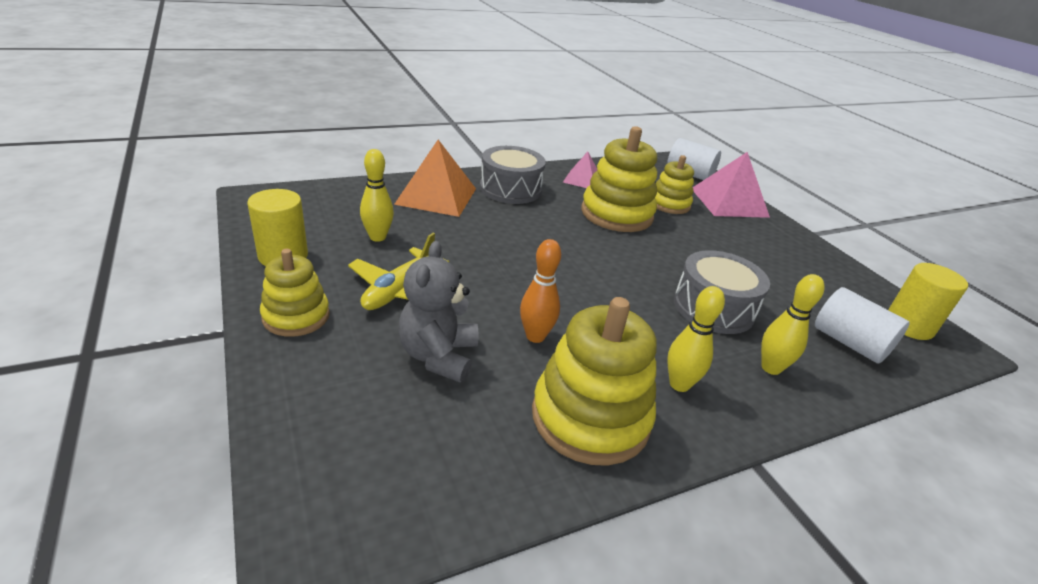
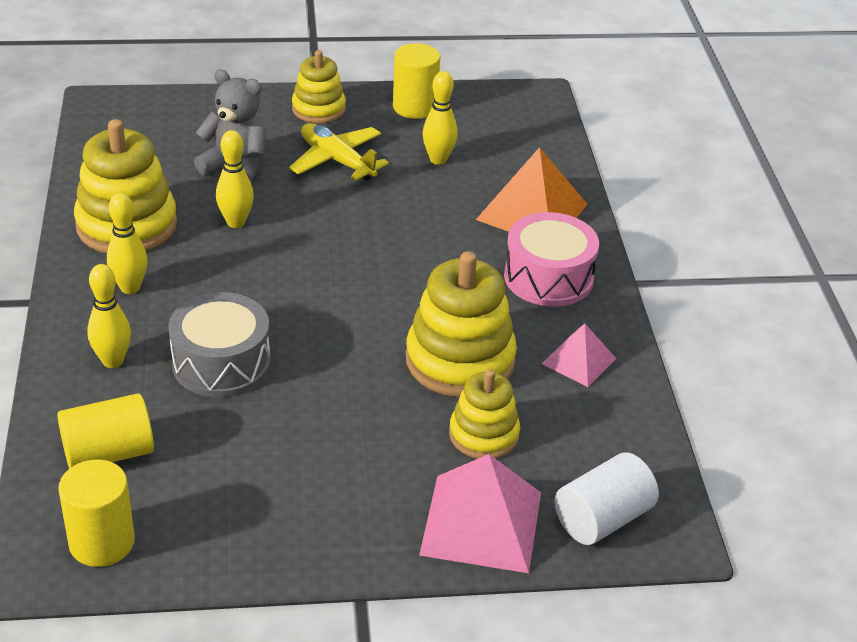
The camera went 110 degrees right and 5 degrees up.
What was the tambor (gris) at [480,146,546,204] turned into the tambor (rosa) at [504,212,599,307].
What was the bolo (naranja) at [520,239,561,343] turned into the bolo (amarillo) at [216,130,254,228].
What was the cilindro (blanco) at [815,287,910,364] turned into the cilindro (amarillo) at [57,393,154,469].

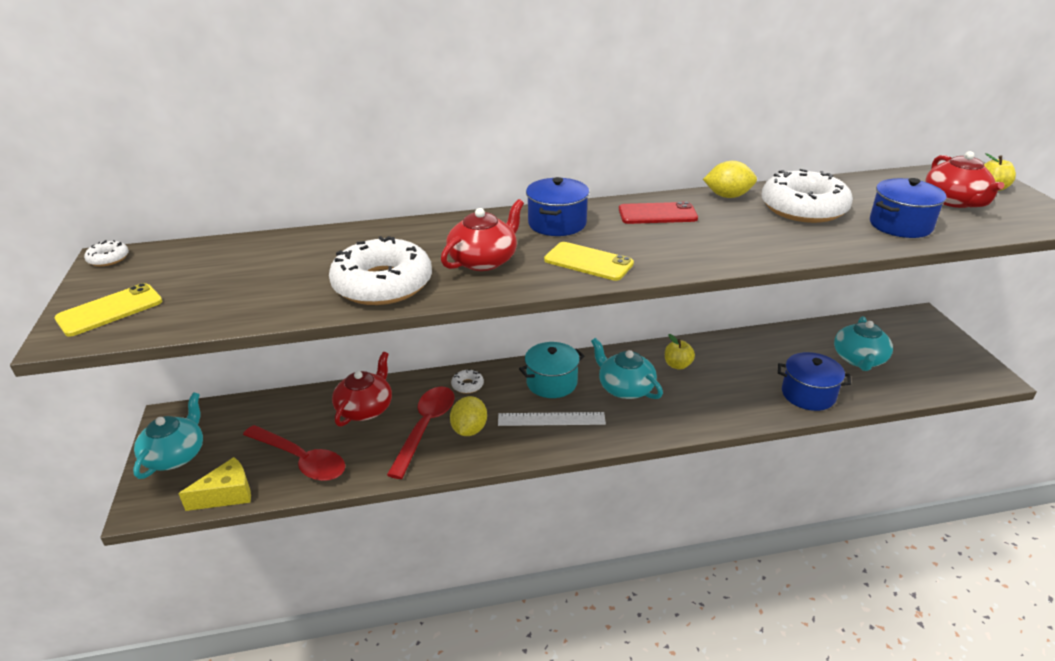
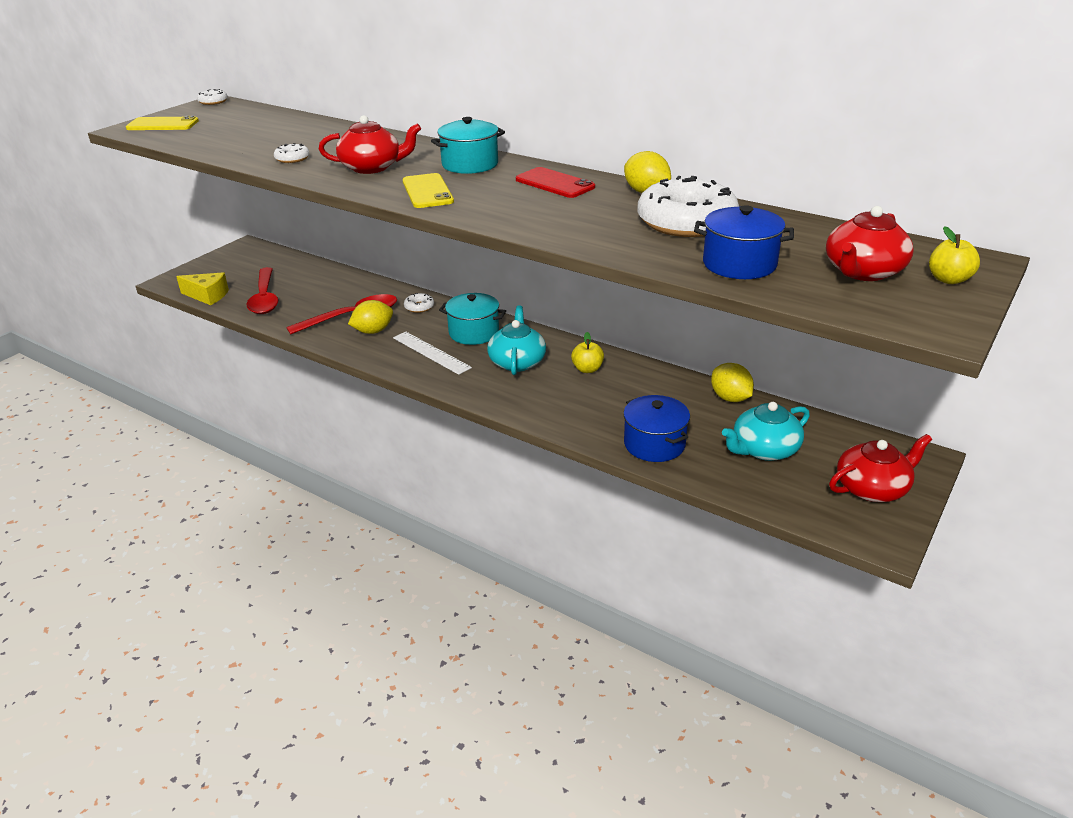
The camera went 45 degrees right and 0 degrees up.
The second view lost the tetera (turquesa) at [133,392,203,479].
The size of the rosquilla (blanco) at [329,236,432,305] changed by a factor of 0.42.
The tetera (rojo) ended up elsewhere, having gone from [332,352,392,427] to [829,434,932,502].
What was the olla (azul) at [526,177,589,236] turned into the olla (turquesa) at [431,117,505,174].
The second view gained the limón (amarillo) at [711,363,754,402].

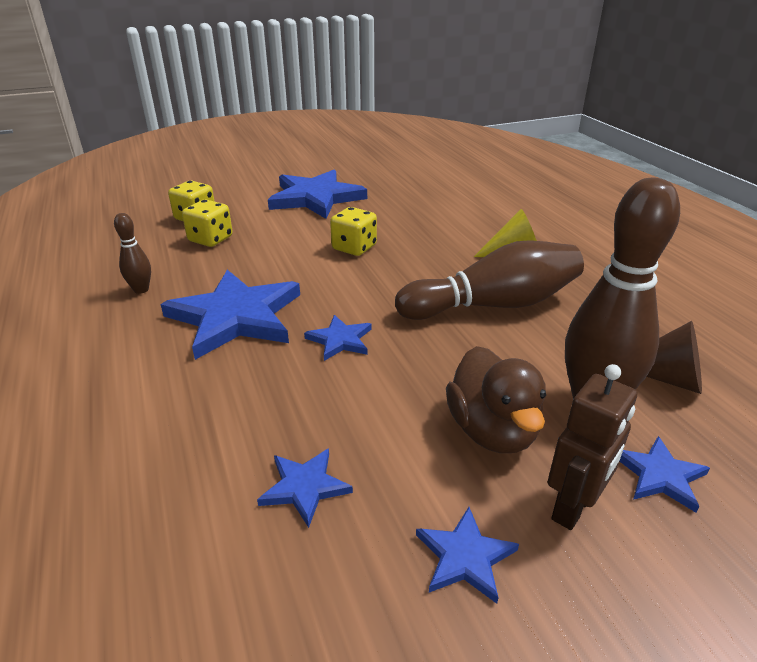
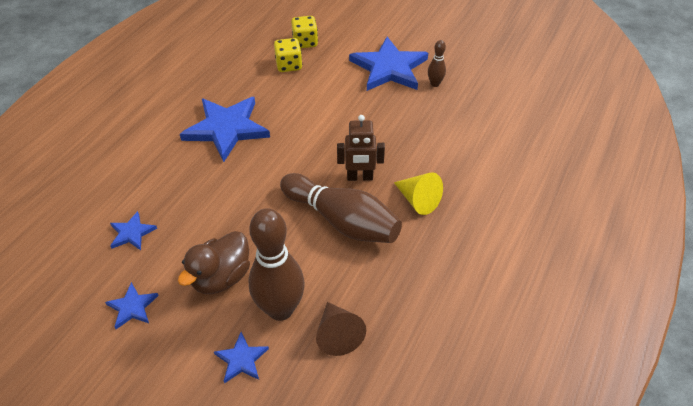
The camera went 50 degrees right and 15 degrees up.
The bolo (marrón) ended up elsewhere, having gone from [114,213,151,294] to [428,40,446,87].
The second view lost the estrella (azul) at [304,315,372,361].
The second view lost the dado (amarillo) at [330,207,377,256].
The robot (marrón) ended up elsewhere, having gone from [548,364,637,530] to [337,115,385,181].

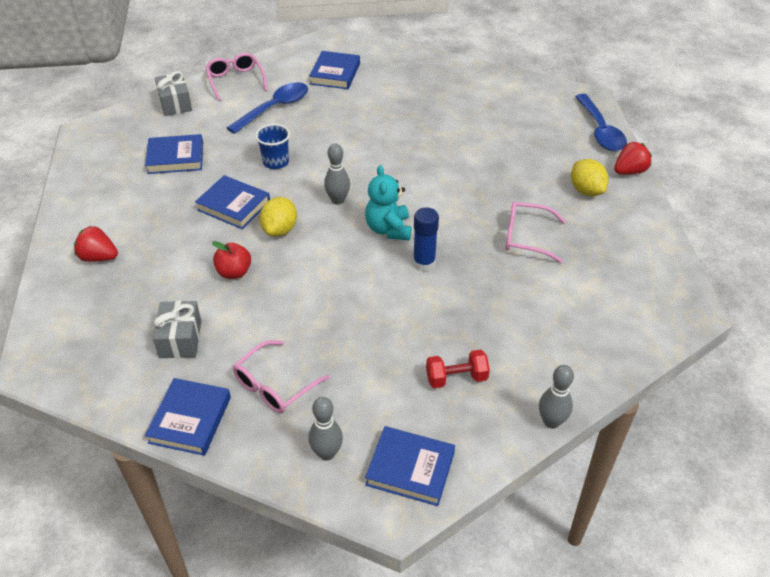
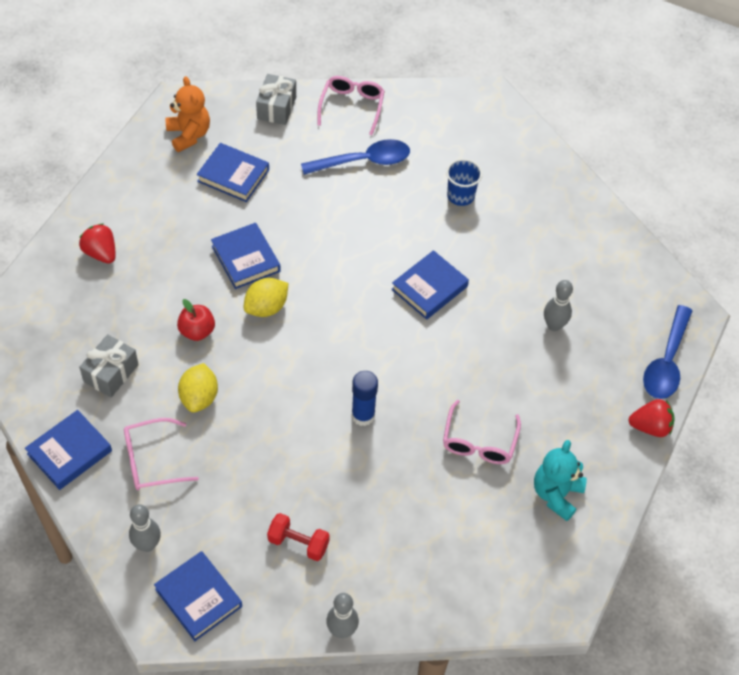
The camera went 30 degrees right and 10 degrees up.
The vaso (azul) ended up elsewhere, having gone from [255,124,290,169] to [446,159,482,206].
The libro (azul) ended up elsewhere, having gone from [309,51,360,89] to [391,250,469,320].
The bolo (gris) ended up elsewhere, having gone from [324,143,350,205] to [544,280,573,331].
The osito (turquesa) ended up elsewhere, having gone from [365,165,412,240] to [534,440,587,521].
The gafas (rosa) at [506,201,566,263] ended up facing another way, 120 degrees counterclockwise from before.
The limón (amarillo) ended up elsewhere, having gone from [571,159,609,196] to [178,363,218,413].
The second view gained the osito (naranja) at [165,76,210,152].

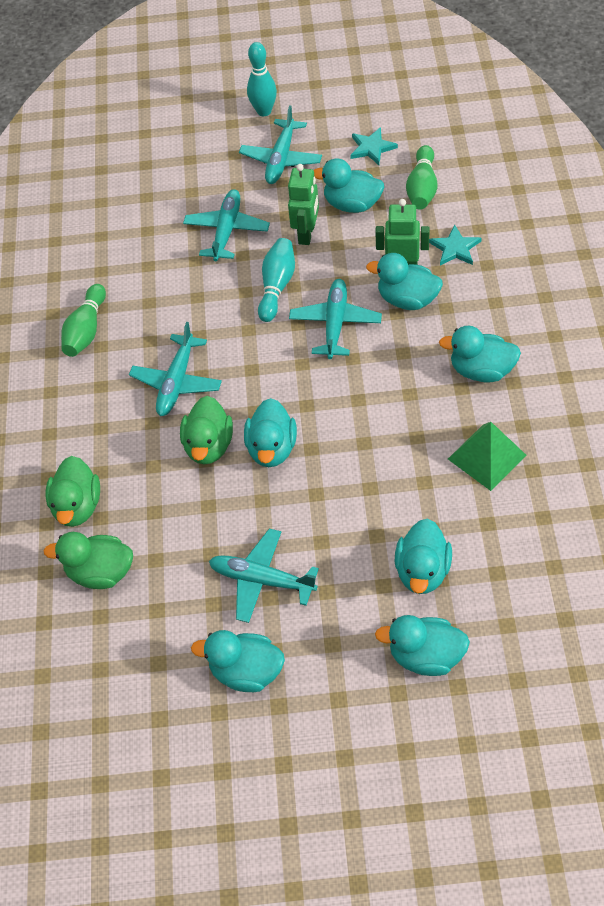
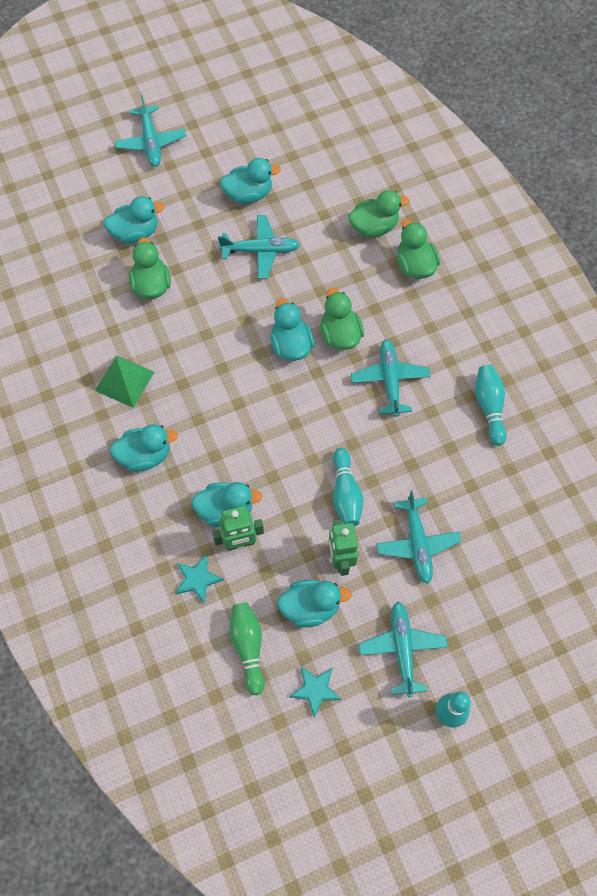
The camera went 155 degrees right and 10 degrees up.
What was the bolo (verde) at [61,284,106,357] turned into the bolo (turquesa) at [475,365,506,446].
The avión (turquesa) ended up elsewhere, having gone from [289,279,382,359] to [115,95,186,167].
What was the pato (turquesa) at [395,519,452,594] turned into the pato (verde) at [129,237,171,299].

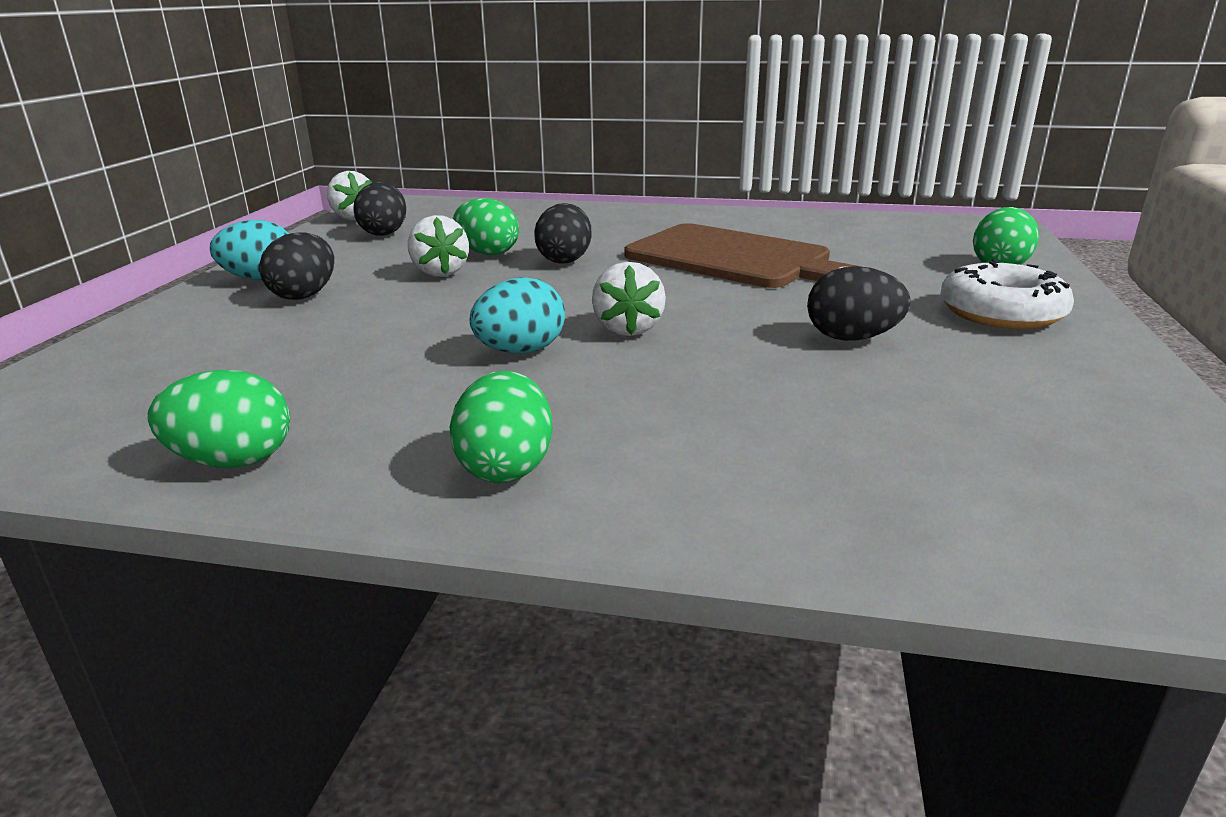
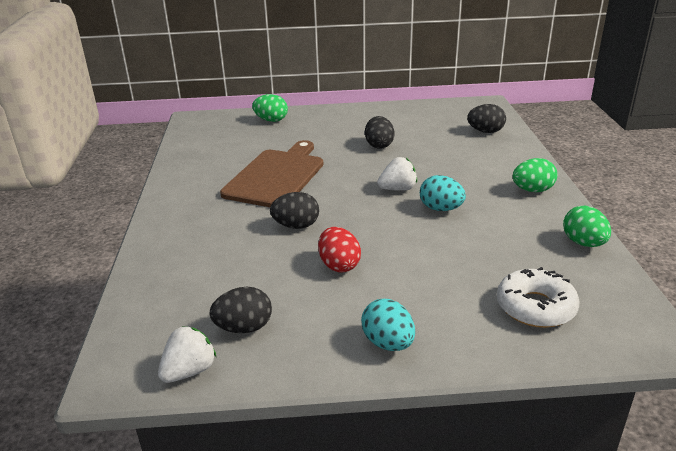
The camera went 105 degrees left and 5 degrees up.
The huevo (negro) ended up elsewhere, having gone from [259,233,334,300] to [467,104,506,133].
Where the fresa (blanco) stood at [408,215,469,277], the huevo (rojo) came to stand at [318,227,361,273].
The second view lost the huevo (verde) at [453,198,519,255].
The rosquilla (blanco) ended up elsewhere, having gone from [940,259,1074,329] to [497,267,580,328].

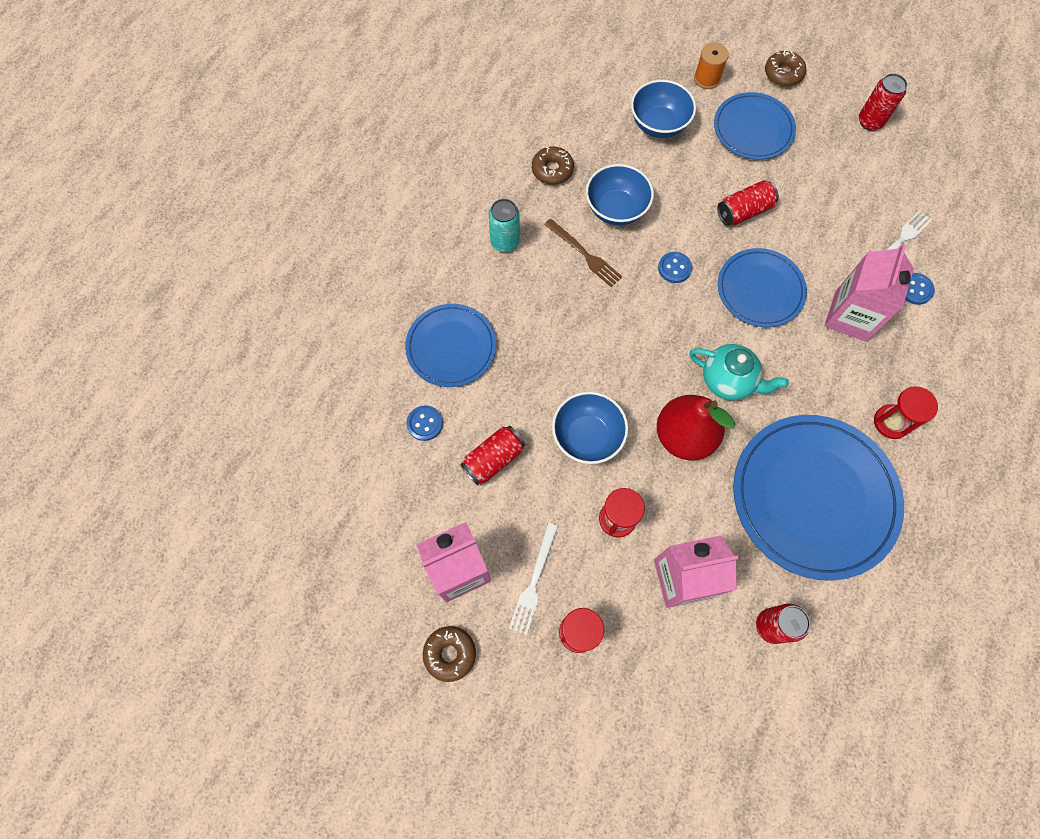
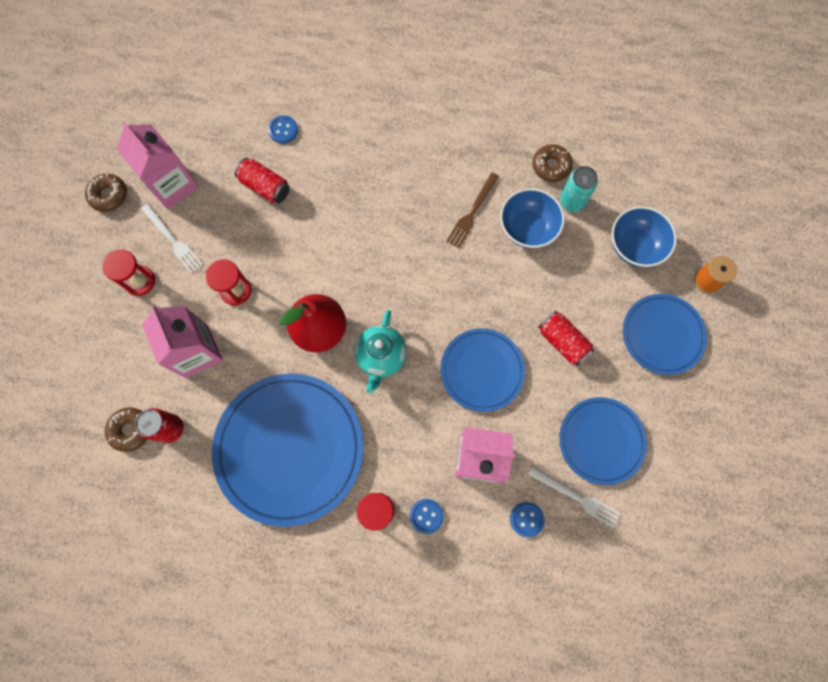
The camera went 75 degrees right and 5 degrees up.
The plato (azul) ended up elsewhere, having gone from [405,304,496,387] to [559,397,647,485].
The lata (turquesa) ended up elsewhere, having gone from [489,199,519,252] to [560,166,598,212].
The tenedor (blanco) at [509,523,558,635] ended up facing another way, 135 degrees counterclockwise from before.
The second view lost the cuenco (azul) at [552,391,628,464].
The botón (azul) ended up elsewhere, having gone from [658,252,692,283] to [410,499,444,534].
The rosquilla (marrón) ended up elsewhere, having gone from [765,50,806,87] to [105,407,147,452].
The second view lost the lata (rojo) at [859,73,908,131].

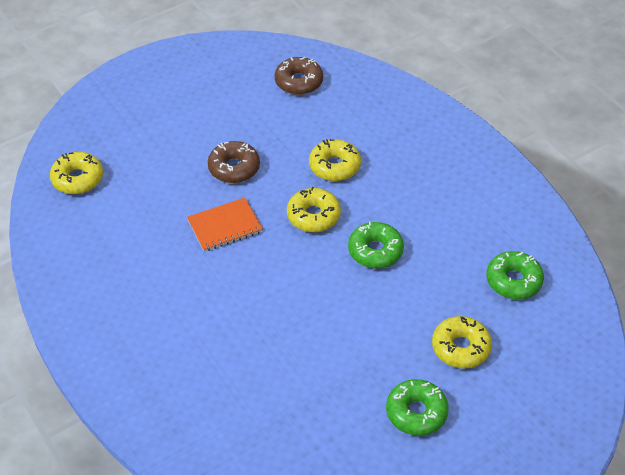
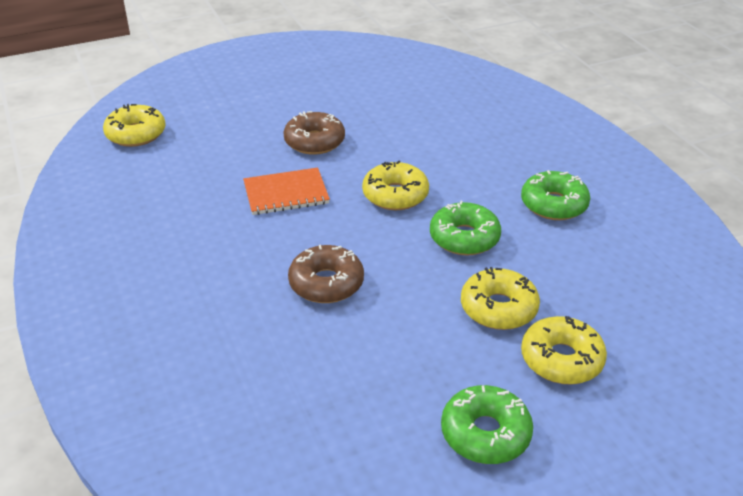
The camera went 10 degrees right and 10 degrees down.
The rosquilla (marrón) ended up elsewhere, having gone from [275,57,323,95] to [288,245,364,303].
The rosquilla (amarillo) ended up elsewhere, having gone from [309,139,361,181] to [461,267,540,330].
The rosquilla (verde) ended up elsewhere, having gone from [486,251,544,299] to [521,170,590,220].

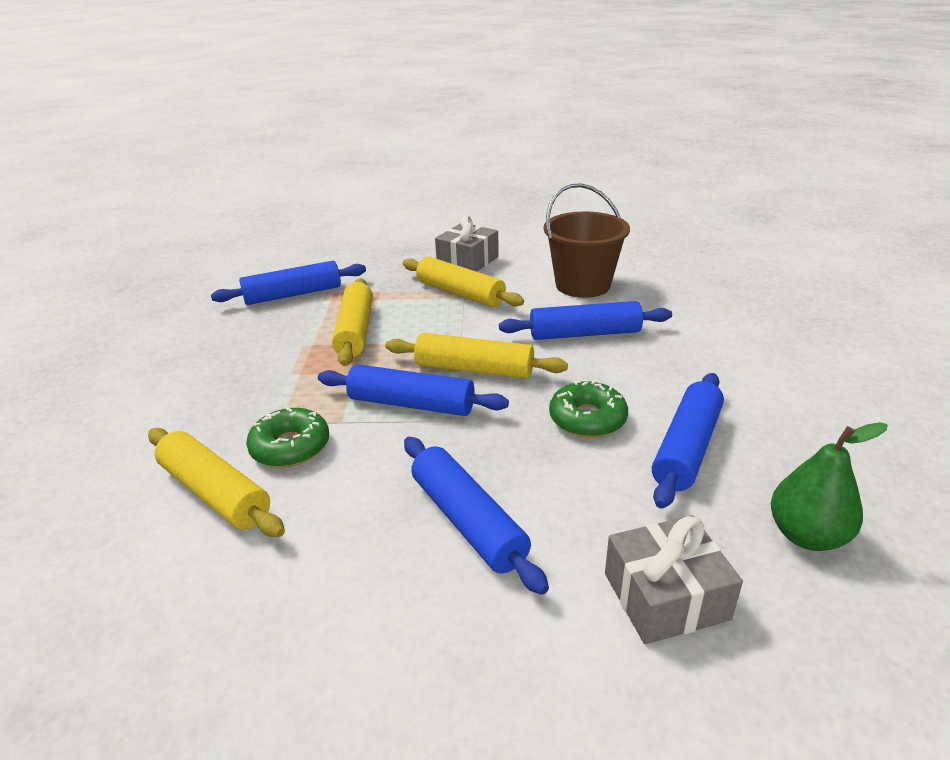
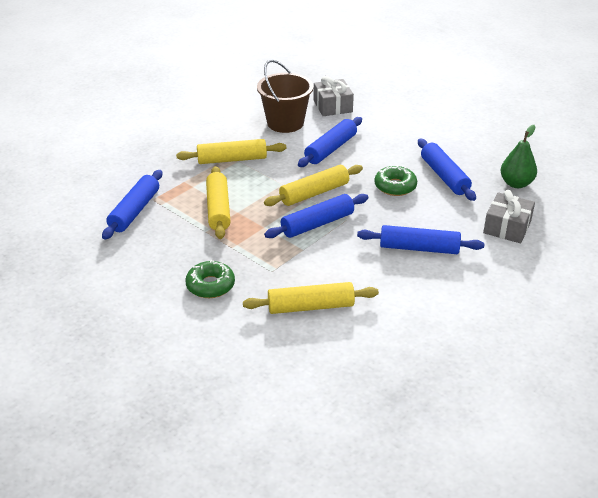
The camera went 50 degrees left and 5 degrees up.
The rosquilla (verde) ended up elsewhere, having gone from [246,406,329,467] to [185,260,235,298].
The rodillo (amarillo) at [332,278,373,366] ended up facing another way, 45 degrees clockwise from before.
The regalo (gris) ended up elsewhere, having gone from [435,215,499,272] to [314,76,354,116].

